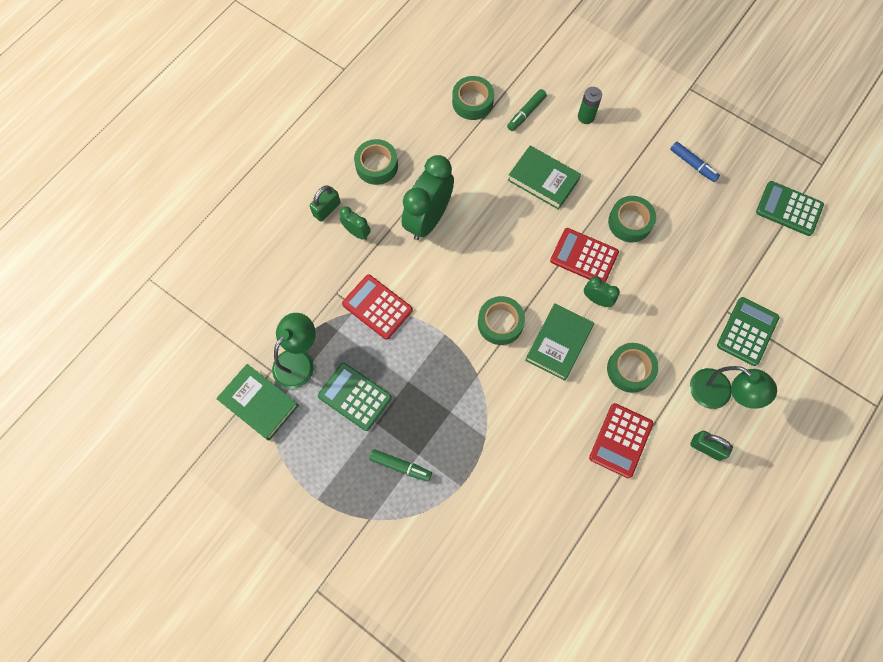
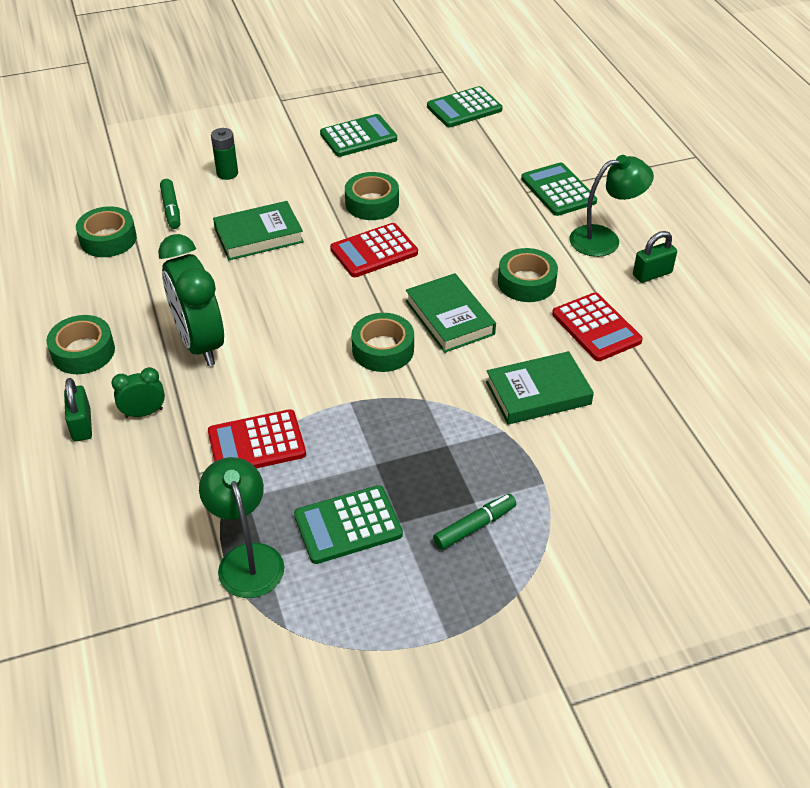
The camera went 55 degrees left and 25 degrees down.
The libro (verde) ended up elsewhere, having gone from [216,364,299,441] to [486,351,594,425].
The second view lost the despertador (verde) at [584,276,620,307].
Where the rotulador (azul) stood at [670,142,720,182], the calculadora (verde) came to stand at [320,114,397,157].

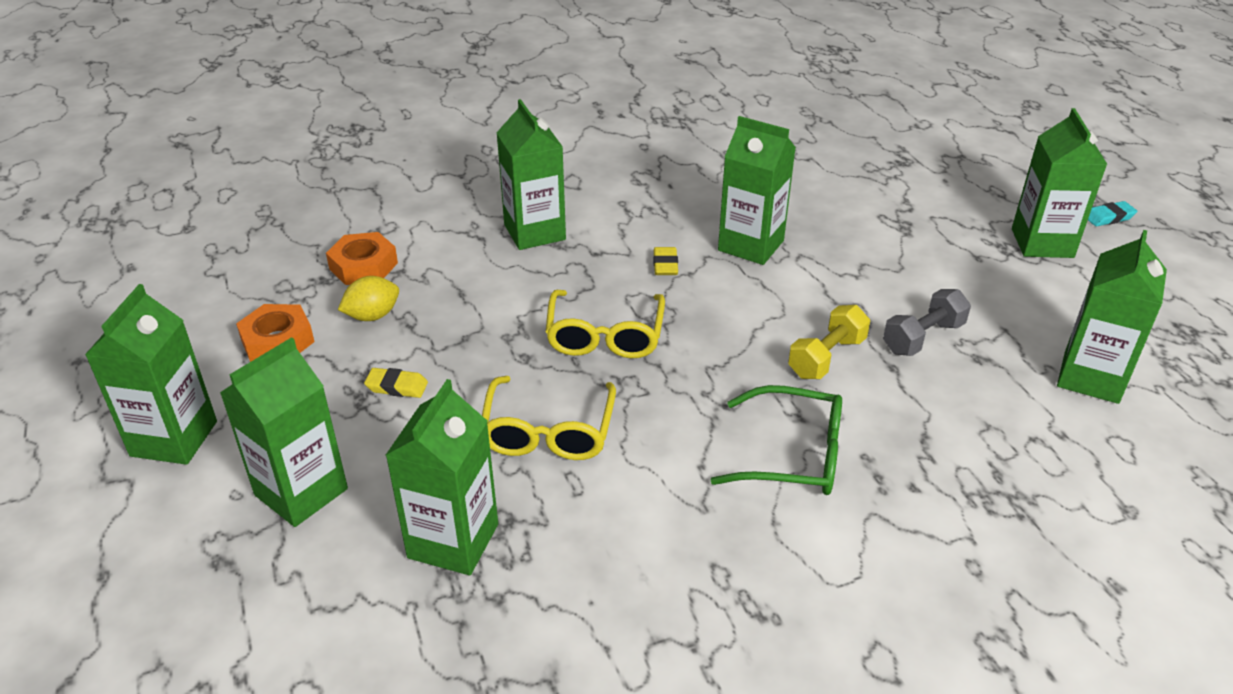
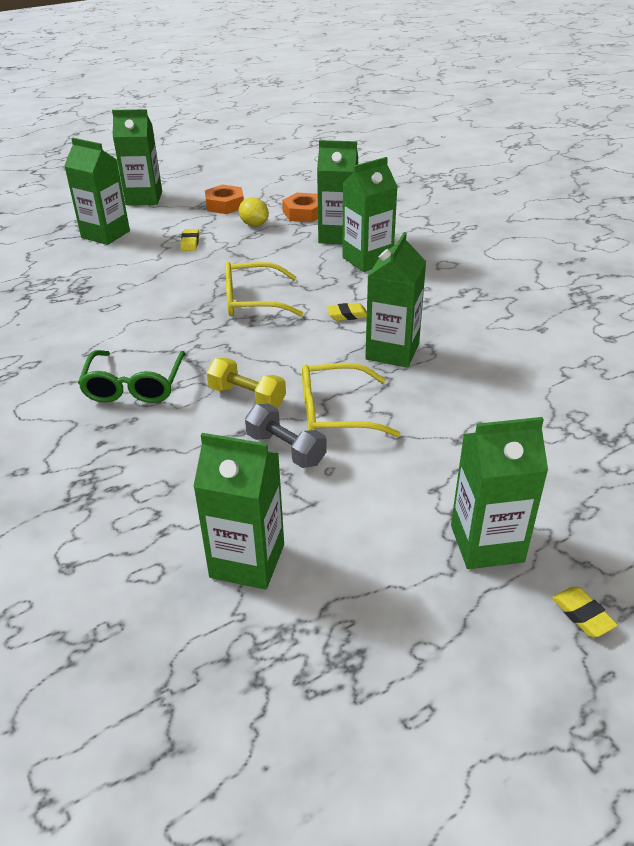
The camera went 80 degrees right and 0 degrees up.
The cartón de leche (verde) ended up elsewhere, having gone from [386,379,498,575] to [317,140,358,244].
The gafas (amarillo) ended up elsewhere, having gone from [482,376,616,460] to [302,363,401,437].
What was the goma de borrar (turquesa) at [1088,201,1137,226] turned into the goma de borrar (amarillo) at [552,587,618,637].

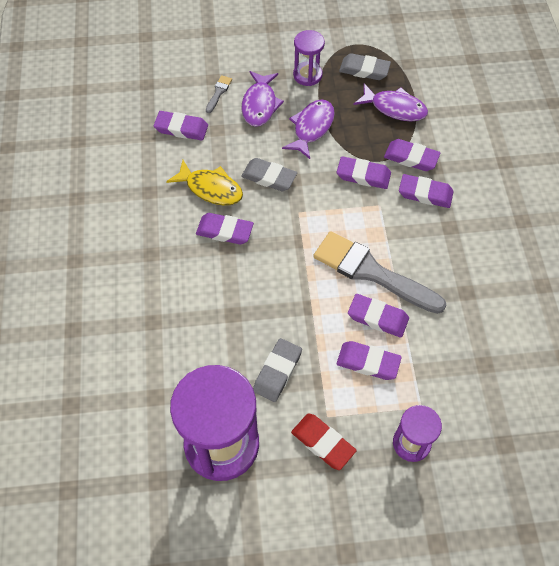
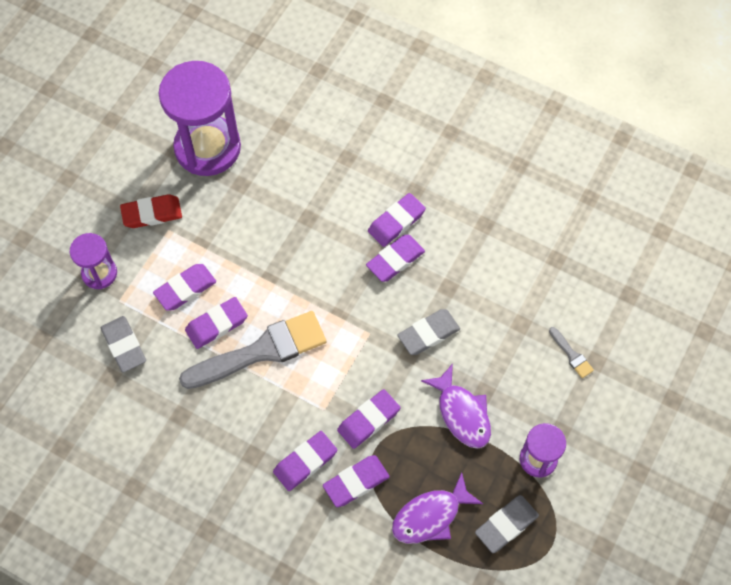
The camera went 125 degrees right and 5 degrees up.
The goma de borrar (morado) ended up elsewhere, having gone from [154,111,208,141] to [368,193,426,247].
The second view lost the pez (amarillo) at [166,160,243,205].
The second view lost the pez (morado) at [241,71,284,127].
The goma de borrar (gris) ended up elsewhere, having gone from [253,338,302,402] to [101,316,146,373].

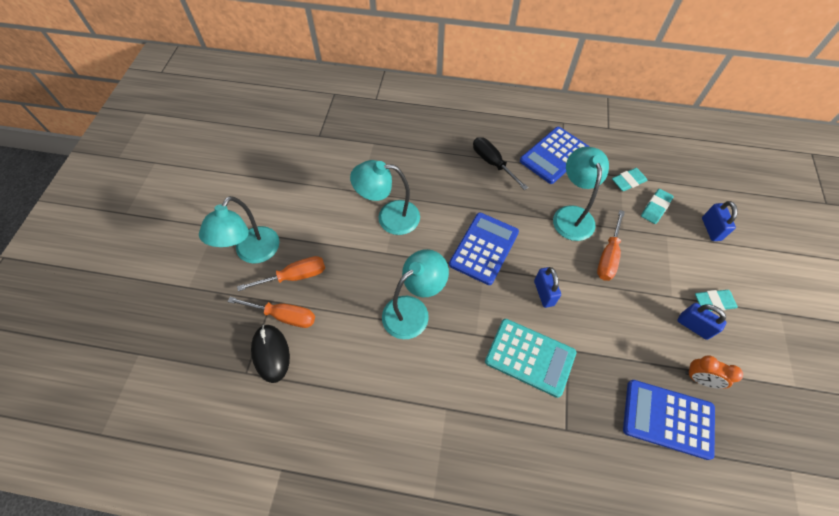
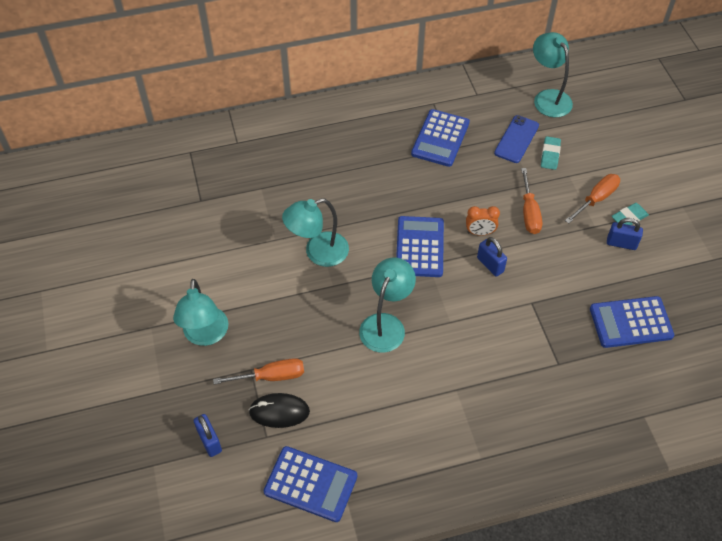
The camera went 25 degrees left and 5 degrees down.
The destornillador (naranja) ended up elsewhere, having gone from [237,256,325,291] to [565,174,620,224].
The ratón (negro) at [251,325,290,383] ended up facing another way, 45 degrees counterclockwise from before.
The second view lost the destornillador (negro) at [473,137,528,190].
The second view lost the calculadora (turquesa) at [485,319,576,398].
The lámpara (turquesa) ended up elsewhere, having gone from [553,147,609,241] to [533,32,573,117].
Where the goma de borrar (turquesa) stood at [612,168,647,191], the móvil (azul) came to stand at [494,115,539,163].
The despertador (naranja) ended up elsewhere, having gone from [685,356,743,389] to [466,206,500,236].
The candado (azul) ended up elsewhere, having gone from [702,201,738,241] to [194,414,222,457].
The second view gained the calculadora (azul) at [264,446,357,522].

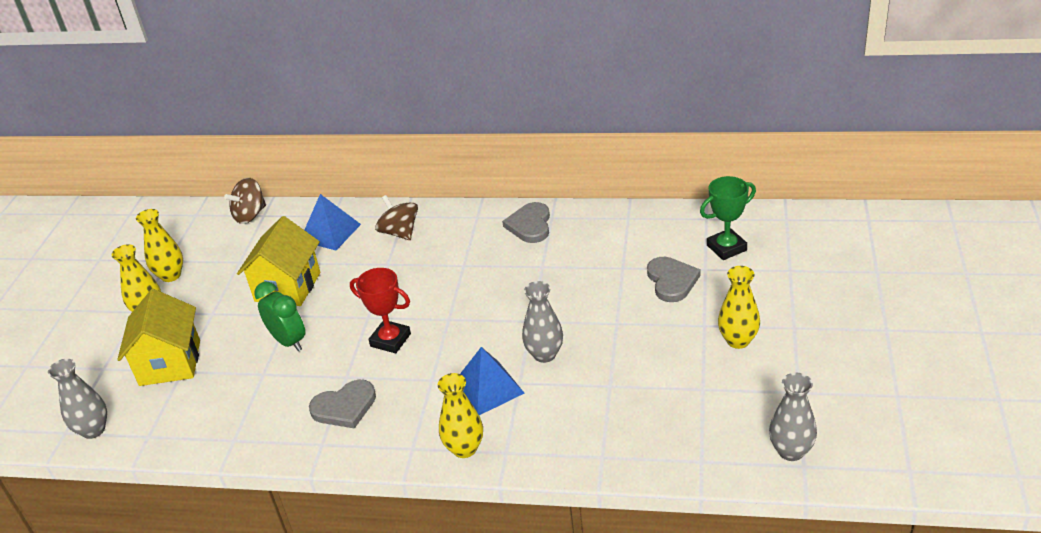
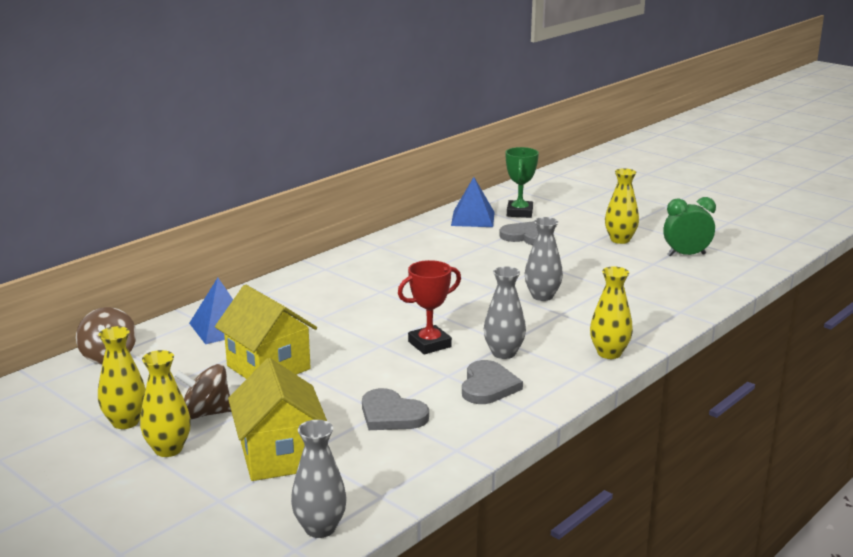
The camera went 60 degrees left and 15 degrees down.
The casa (amarillo) at [117,289,200,386] ended up facing another way, 45 degrees clockwise from before.
The despertador (verde) ended up elsewhere, having gone from [254,282,305,351] to [663,197,716,257].
The peonza (marrón) ended up elsewhere, having gone from [375,195,418,240] to [174,364,231,419].
The pirámide (azul) ended up elsewhere, having gone from [460,347,525,415] to [451,177,495,227].
The corazón (gris) ended up elsewhere, having gone from [502,202,550,243] to [362,388,429,430].
The florero (gris) ended up elsewhere, having gone from [769,373,817,461] to [484,266,526,359].

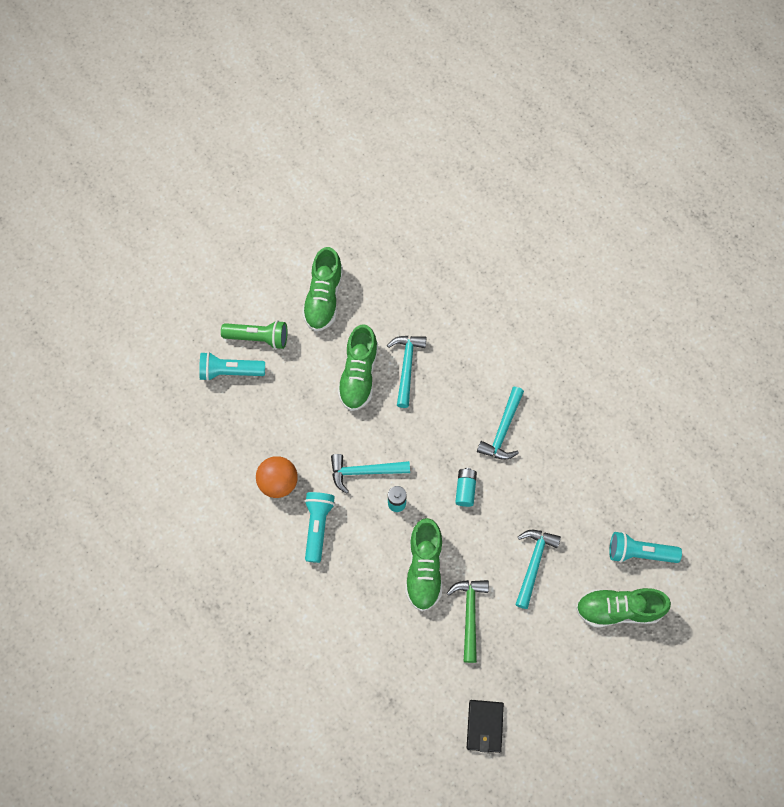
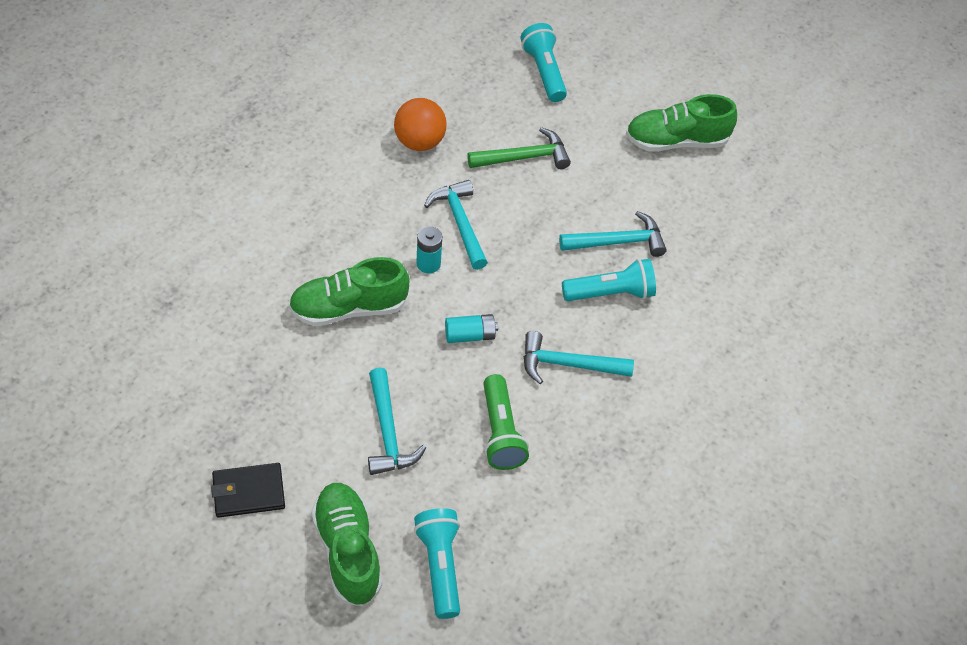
The camera went 70 degrees right and 15 degrees down.
The lámpara de mano (verde) ended up elsewhere, having gone from [221,320,287,349] to [483,374,529,470].
The lámpara de mano (turquesa) ended up elsewhere, having gone from [304,492,335,563] to [562,259,656,301].
The second view lost the zapato (verde) at [337,324,378,411].
The martillo (verde) ended up elsewhere, having gone from [447,580,489,663] to [467,127,571,169].
The cartera (negro) ended up elsewhere, having gone from [467,700,504,753] to [211,463,285,518].
The martillo (turquesa) at [515,530,561,609] ended up facing another way, 75 degrees clockwise from before.

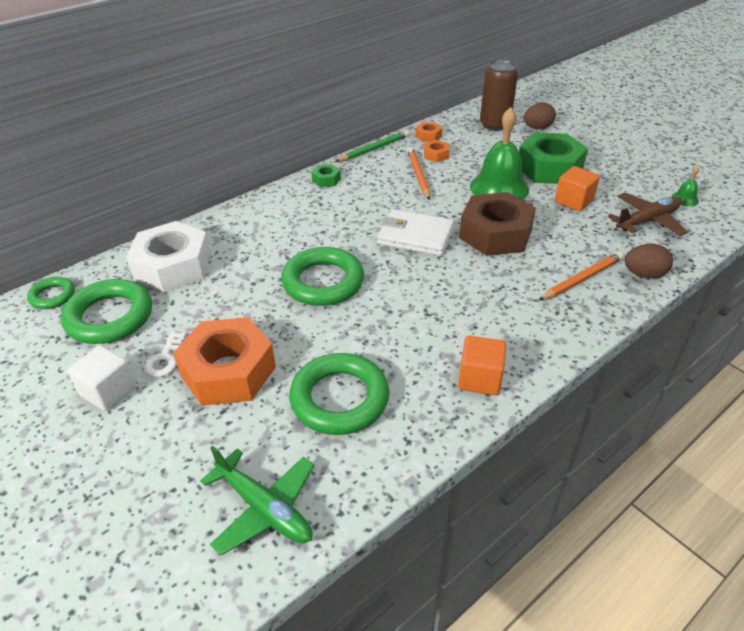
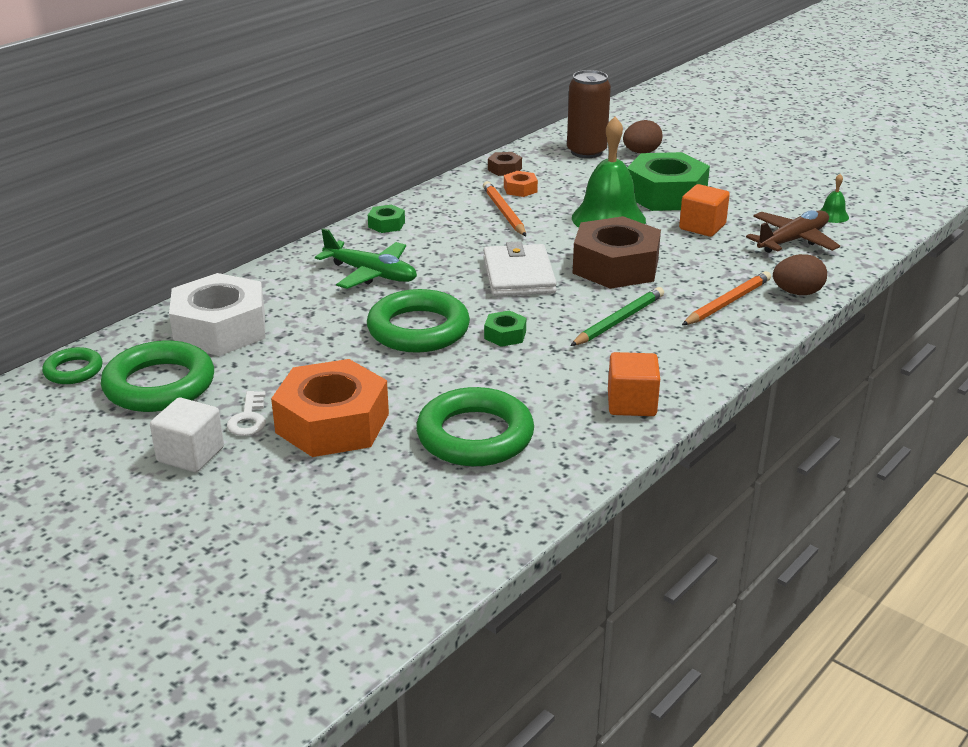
The camera went 10 degrees left and 10 degrees down.
The avión (verde) ended up elsewhere, having gone from [200,445,314,555] to [315,228,417,289].
The lápiz (verde) ended up elsewhere, having gone from [335,130,409,162] to [570,287,664,346].
The cartera (blanco) at [377,209,454,256] ended up facing another way, 75 degrees clockwise from before.
What was the tuerca (naranja) at [415,122,442,142] turned into the tuerca (marrón) at [488,152,522,176].
The second view gained the tuerca (verde) at [484,310,526,347].

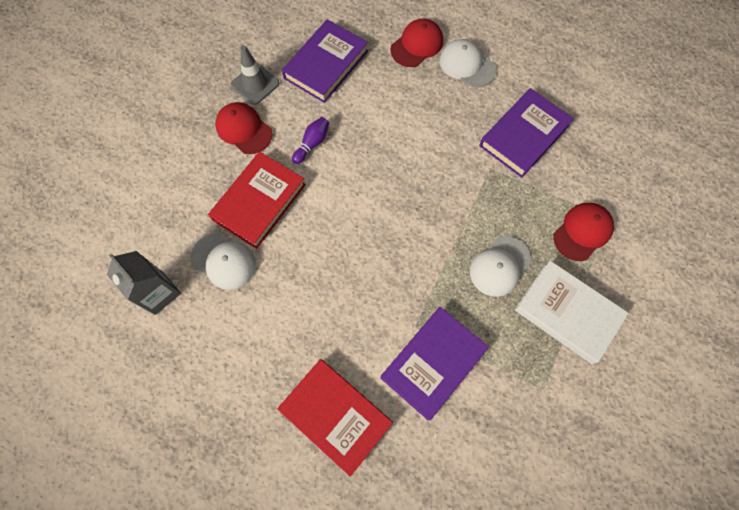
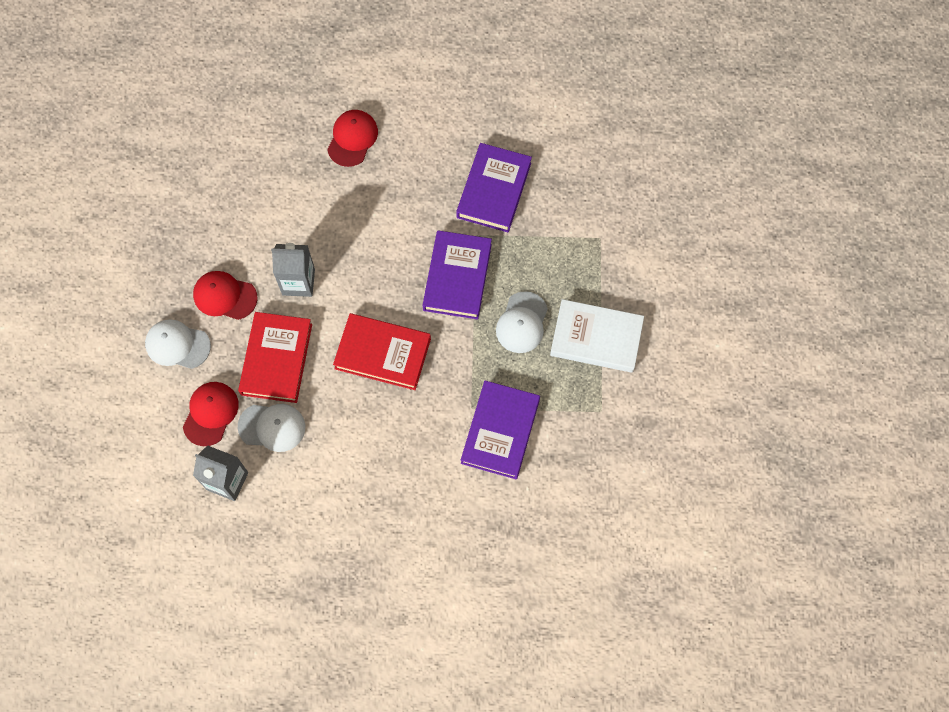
The camera went 25 degrees left and 0 degrees up.
The second view lost the cono de tráfico (gris) at [231,45,279,105].
The libro (rojo) ended up elsewhere, having gone from [277,359,393,477] to [333,313,431,390].
The libro (morado) ended up elsewhere, having gone from [282,19,368,103] to [423,230,492,319].
Where the bolo (morado) stood at [292,117,329,164], the cartón de leche (gris) came to stand at [271,243,315,297].
The gorra (blanco) ended up elsewhere, having gone from [440,39,496,88] to [145,319,211,369].
The gorra (rojo) ended up elsewhere, having gone from [553,203,614,261] to [183,382,239,446].

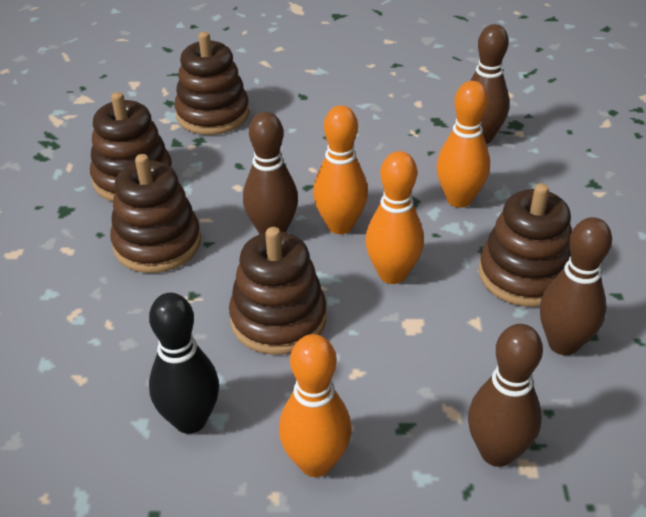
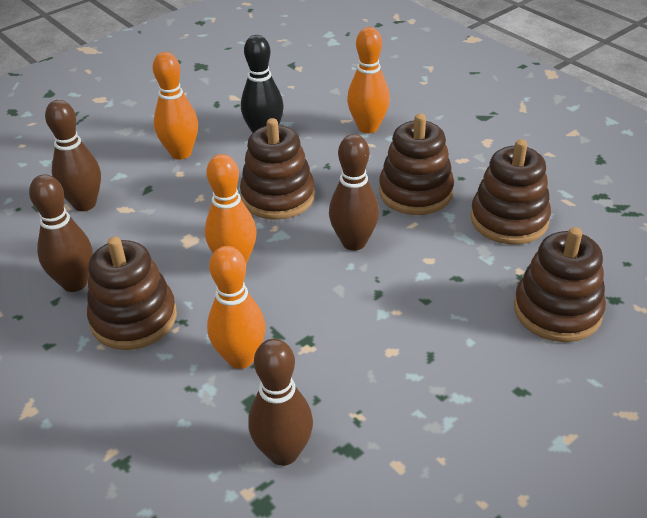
The camera went 140 degrees right and 0 degrees up.
The bolo (naranja) ended up elsewhere, having gone from [313,105,368,234] to [347,27,390,133].

